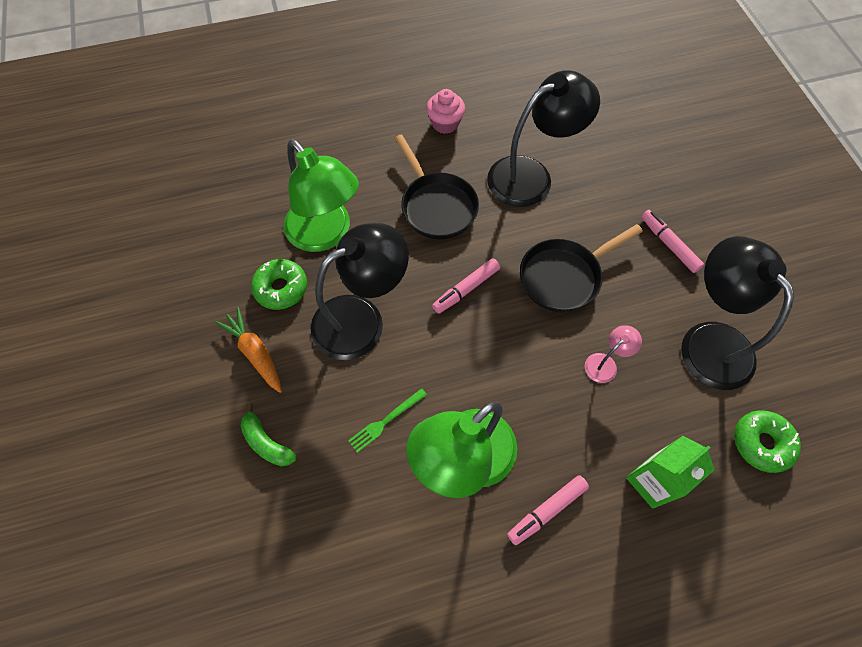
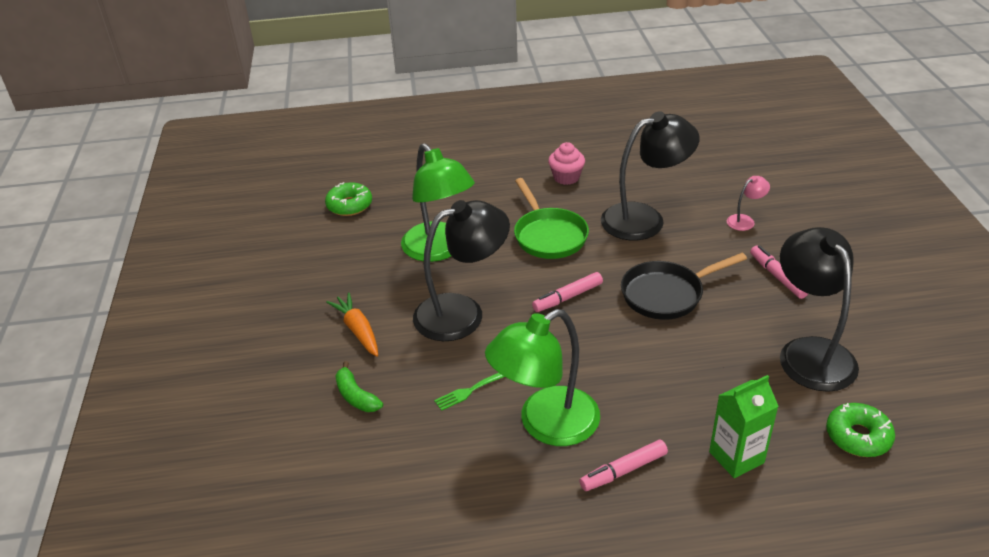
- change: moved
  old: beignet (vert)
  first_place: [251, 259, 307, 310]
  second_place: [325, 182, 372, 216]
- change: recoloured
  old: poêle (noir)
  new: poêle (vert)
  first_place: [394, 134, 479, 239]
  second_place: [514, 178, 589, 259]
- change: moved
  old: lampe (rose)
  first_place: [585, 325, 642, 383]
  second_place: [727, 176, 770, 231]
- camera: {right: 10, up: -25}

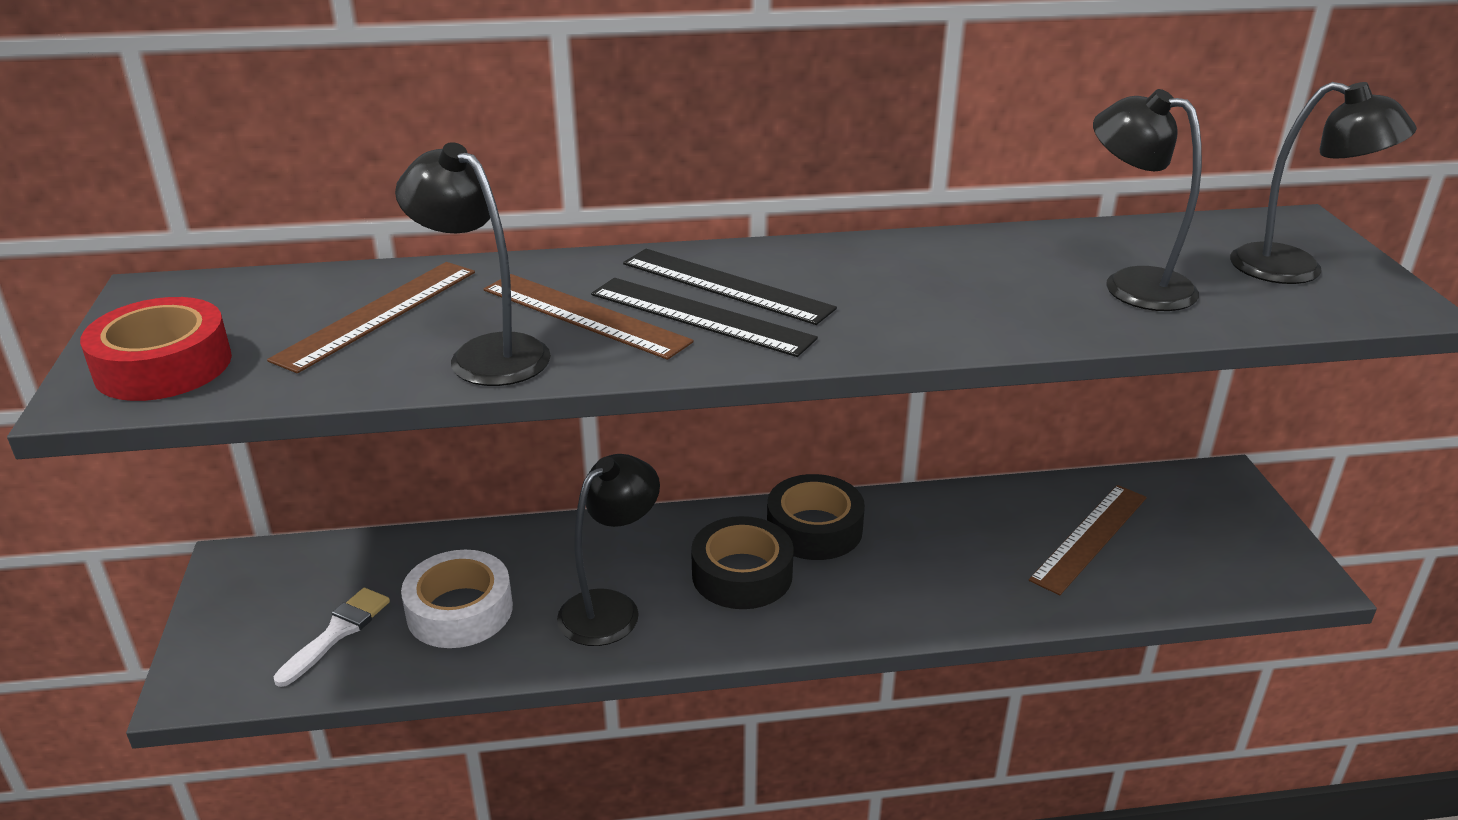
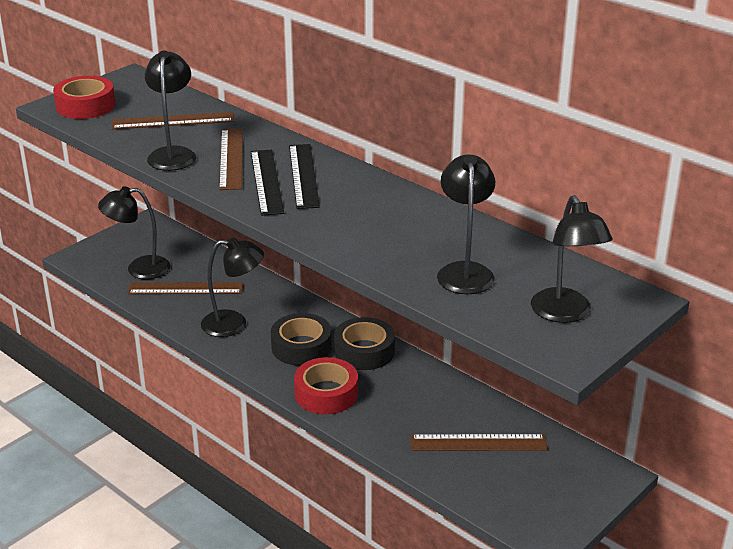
- change: replaced
  old: pinceau (blanc)
  new: lampe (noir)
  first_place: [274, 588, 390, 687]
  second_place: [98, 186, 171, 279]
- change: replaced
  old: ruban adhésif (blanc)
  new: règle (marron)
  first_place: [401, 550, 513, 648]
  second_place: [128, 282, 243, 294]
- change: added
  new: ruban adhésif (rouge)
  second_place: [294, 357, 358, 414]
- camera: {right: 50, up: 0}

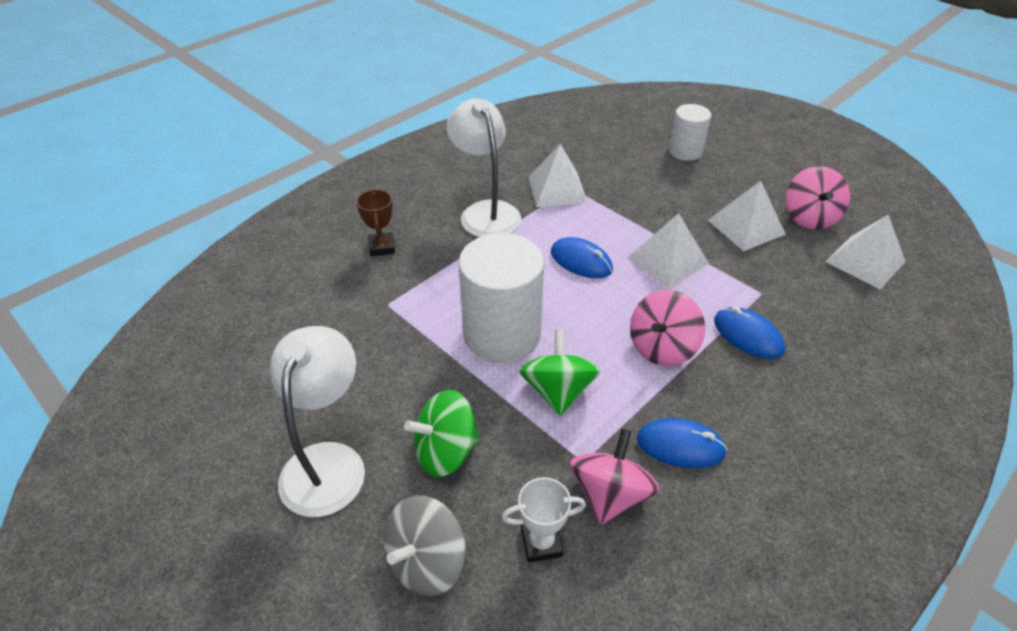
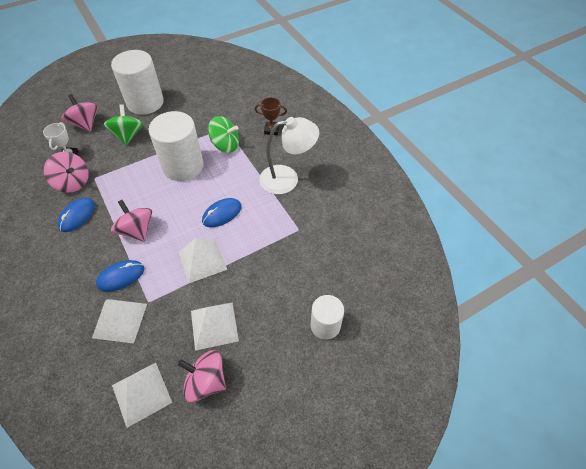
- change: recoloured
  old: toupie (gris)
  new: toupie (rose)
  first_place: [384, 495, 466, 596]
  second_place: [62, 94, 98, 132]
- change: moved
  old: pyramide (blanc)
  first_place: [529, 144, 588, 207]
  second_place: [92, 299, 147, 344]
- change: replaced
  old: lampe (blanc)
  new: cylindre (blanc)
  first_place: [270, 326, 365, 517]
  second_place: [111, 50, 164, 115]
- change: moved
  old: toupie (vert)
  first_place: [520, 330, 600, 416]
  second_place: [208, 116, 239, 153]
- camera: {right: 105, up: 10}

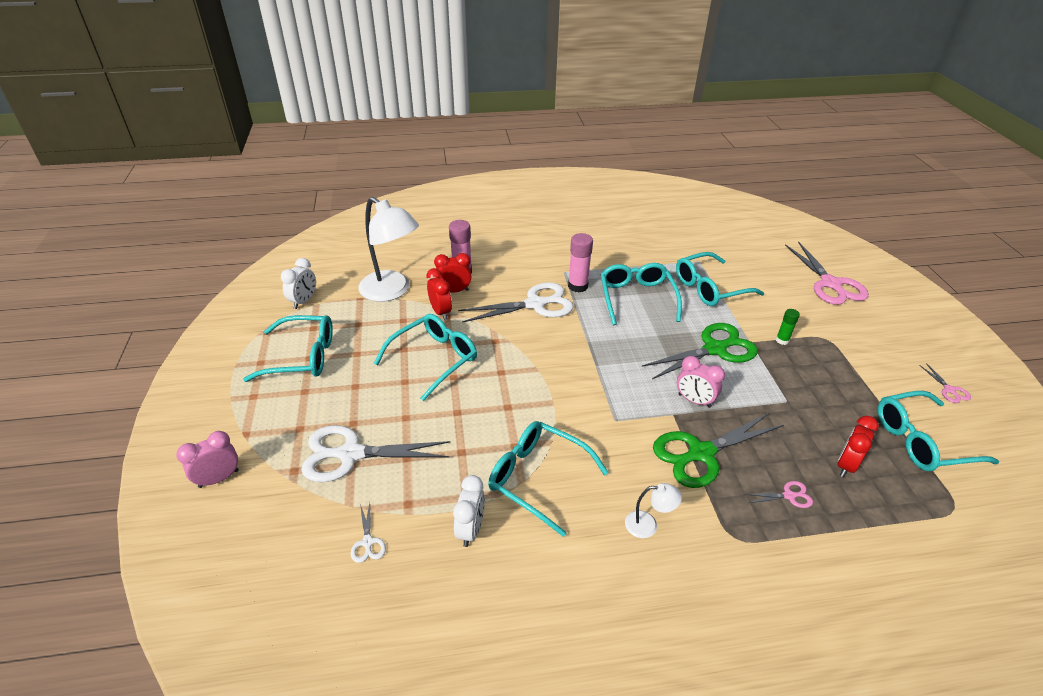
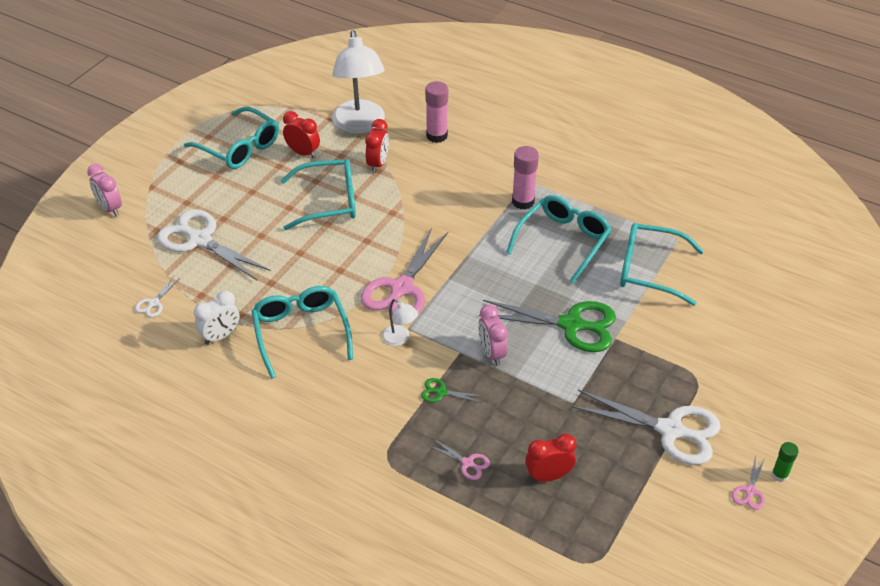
- change: turned
  old: réveil (rose)
  first_place: [176, 431, 239, 488]
  second_place: [87, 164, 122, 216]
  degrees: -135
- change: moved
  old: réveil (rouge)
  first_place: [434, 253, 471, 293]
  second_place: [283, 111, 320, 158]
- change: moved
  old: ciseaux (rose)
  first_place: [785, 241, 869, 305]
  second_place: [361, 227, 448, 316]
- change: moved
  old: lampe (blanc)
  first_place: [625, 483, 682, 538]
  second_place: [382, 299, 418, 346]
- change: resized
  old: ciseaux (vert)
  first_place: [653, 413, 784, 488]
  second_place: [421, 378, 483, 403]
  factor: 0.43
- change: moved
  old: ciseaux (blanc)
  first_place: [458, 282, 573, 323]
  second_place: [571, 390, 721, 465]
- change: moved
  old: bâton de colle (vert)
  first_place: [776, 309, 800, 345]
  second_place: [771, 442, 799, 482]
- change: removed
  old: réveil (blanc)
  first_place: [281, 258, 316, 309]
- change: removed
  old: lunettes (turquoise)
  first_place: [878, 391, 1000, 472]
- camera: {right: 40, up: 5}

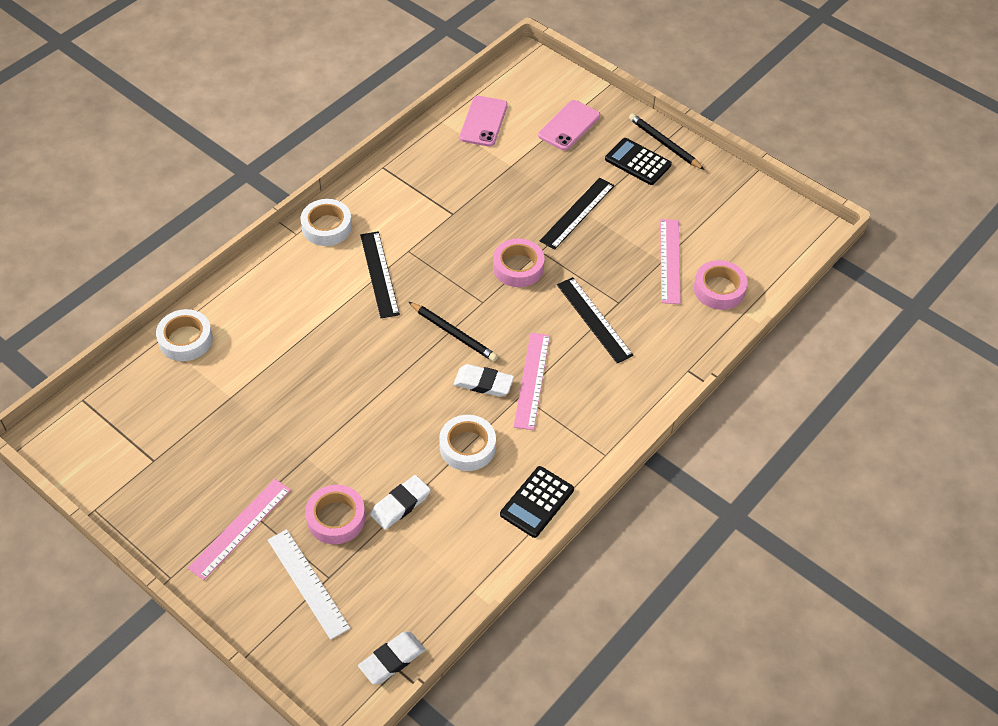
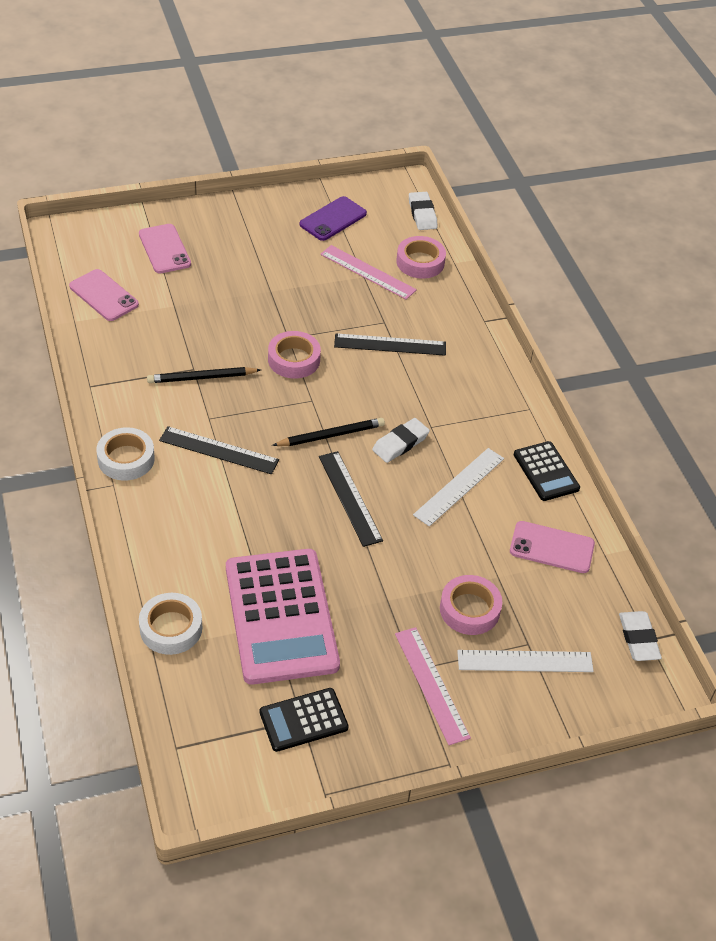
- change: moved
  old: crayon (noir)
  first_place: [629, 113, 705, 170]
  second_place: [147, 367, 261, 383]
- change: added
  new: calculatrice (rose)
  second_place: [226, 549, 340, 685]
- change: moved
  old: calculatrice (noir)
  first_place: [605, 138, 672, 185]
  second_place: [260, 688, 348, 752]
- change: added
  new: téléphone (violet)
  second_place: [300, 196, 367, 241]
- change: moved
  old: règle (noir)
  first_place: [540, 178, 614, 250]
  second_place: [319, 451, 383, 547]
- change: moved
  old: gomme (blanc)
  first_place: [370, 475, 431, 530]
  second_place: [409, 192, 438, 230]
- change: replaced
  old: ruban adhésif (blanc)
  new: règle (blanc)
  first_place: [439, 415, 496, 471]
  second_place: [413, 448, 504, 526]
- change: added
  new: téléphone (rose)
  second_place: [510, 521, 595, 573]
- change: removed
  old: règle (rose)
  first_place: [514, 333, 550, 430]
- camera: {right: -60, up: -5}

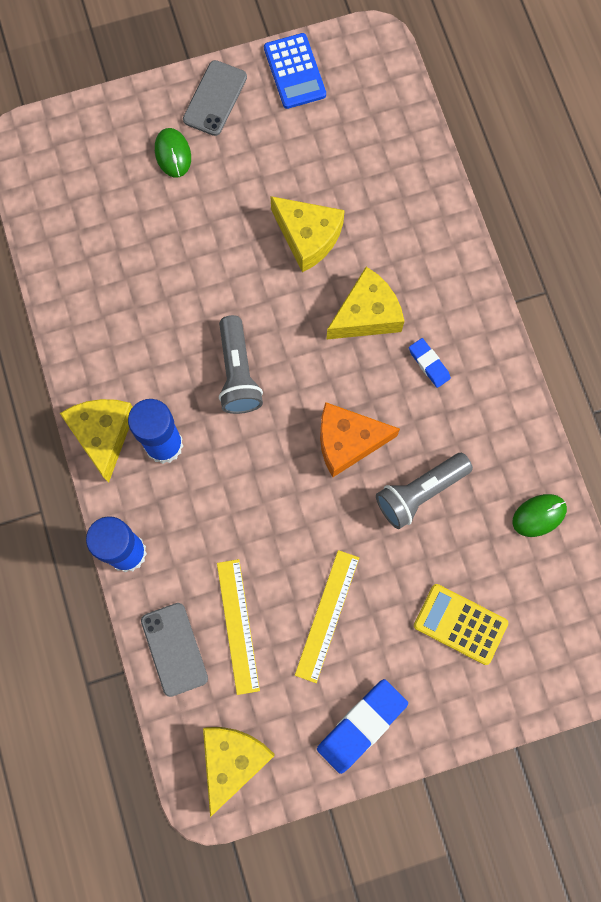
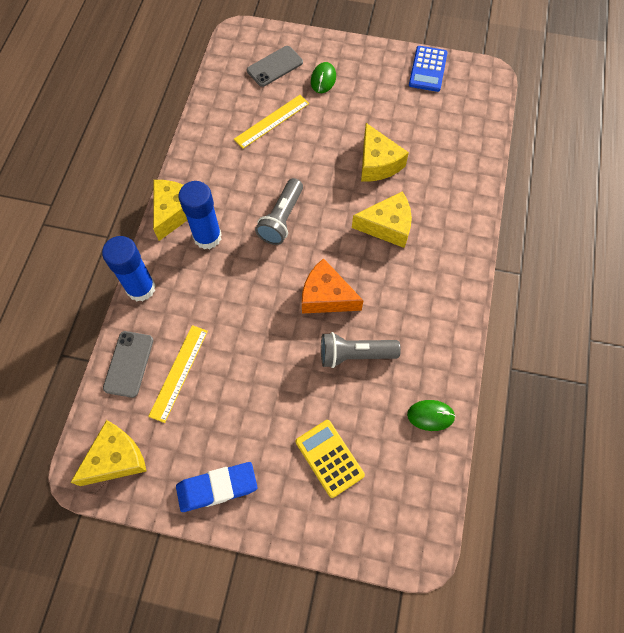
- change: moved
  old: règle (jaune)
  first_place: [295, 550, 359, 683]
  second_place: [234, 95, 309, 149]
- change: moved
  old: téléphone (gris)
  first_place: [183, 60, 247, 136]
  second_place: [247, 46, 303, 87]
- change: removed
  old: gomme (bleu)
  first_place: [409, 338, 451, 388]
- camera: {right: 30, up: -10}

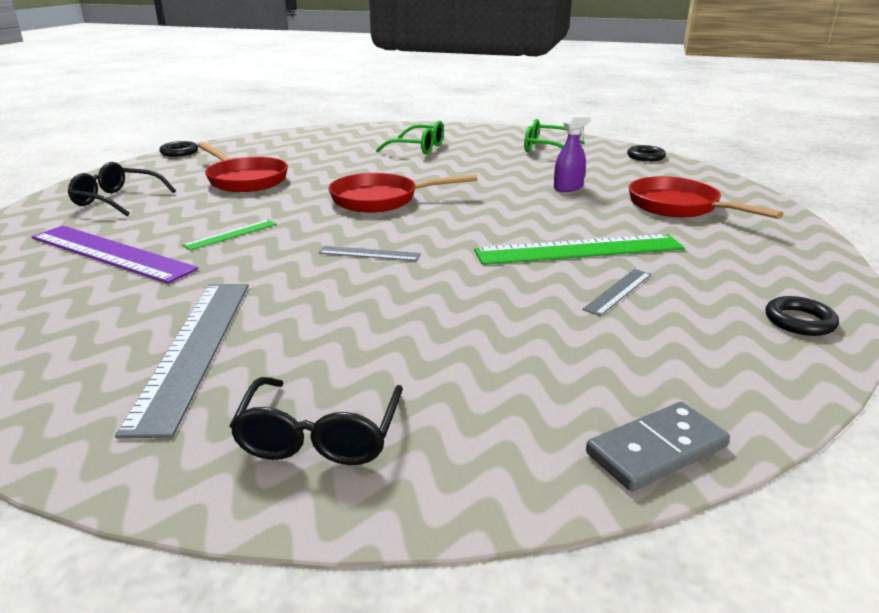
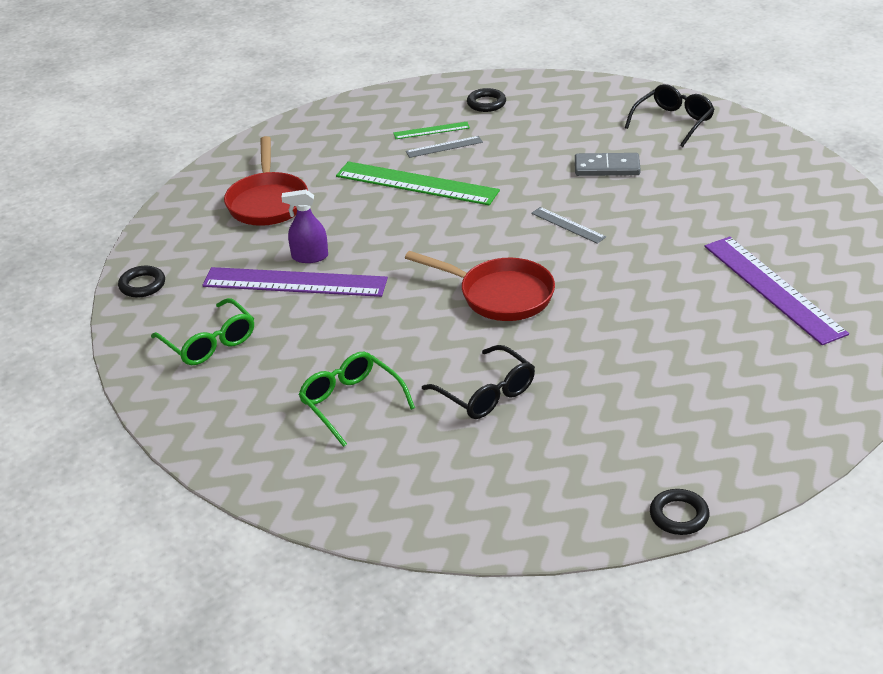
- change: added
  new: règle (violet)
  second_place: [202, 267, 388, 297]
- change: moved
  old: règle (vert)
  first_place: [182, 220, 276, 251]
  second_place: [393, 122, 470, 139]
- change: moved
  old: lunettes (noir)
  first_place: [68, 162, 176, 216]
  second_place: [422, 345, 535, 419]
- change: moved
  old: anneau (noir)
  first_place: [765, 296, 839, 336]
  second_place: [467, 88, 506, 112]
- change: moved
  old: domino (gris)
  first_place: [586, 402, 730, 491]
  second_place: [575, 153, 641, 176]
- change: removed
  old: règle (gris)
  first_place: [115, 284, 249, 439]
- change: removed
  old: poêle (rouge)
  first_place: [197, 142, 288, 192]
- camera: {right: -145, up: 10}

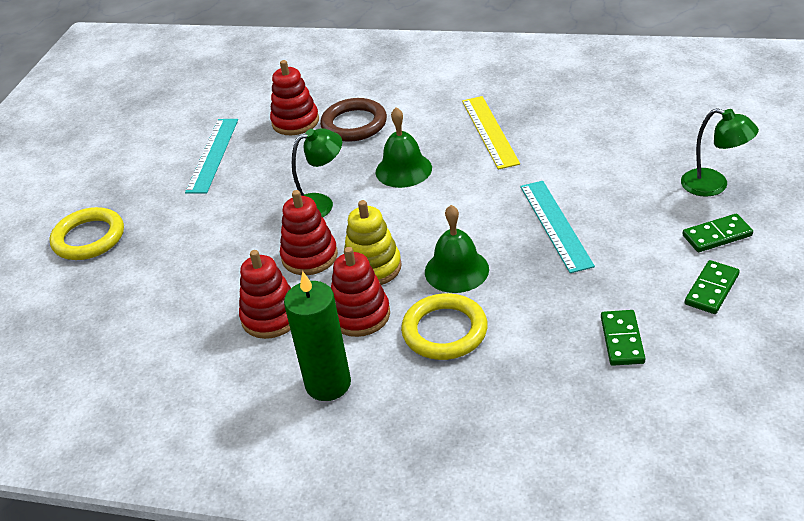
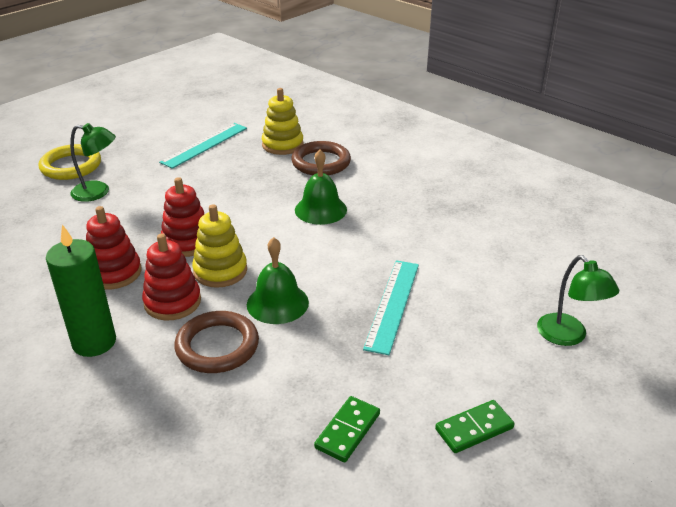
- change: moved
  old: lampe (vert)
  first_place: [292, 128, 342, 217]
  second_place: [70, 123, 116, 202]
- change: recoloured
  old: anneau (jaune)
  new: anneau (marron)
  first_place: [401, 293, 488, 360]
  second_place: [174, 311, 259, 373]
- change: recoloured
  old: jouet à empiler (rouge)
  new: jouet à empiler (jaune)
  first_place: [270, 60, 319, 135]
  second_place: [262, 88, 303, 155]
- change: removed
  old: règle (jaune)
  first_place: [462, 96, 520, 170]
- change: removed
  old: domino (vert)
  first_place: [682, 214, 753, 252]
- camera: {right: 25, up: -5}

